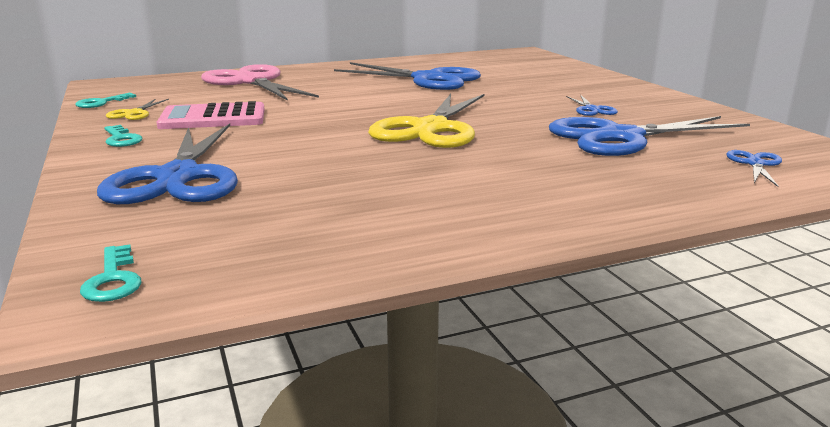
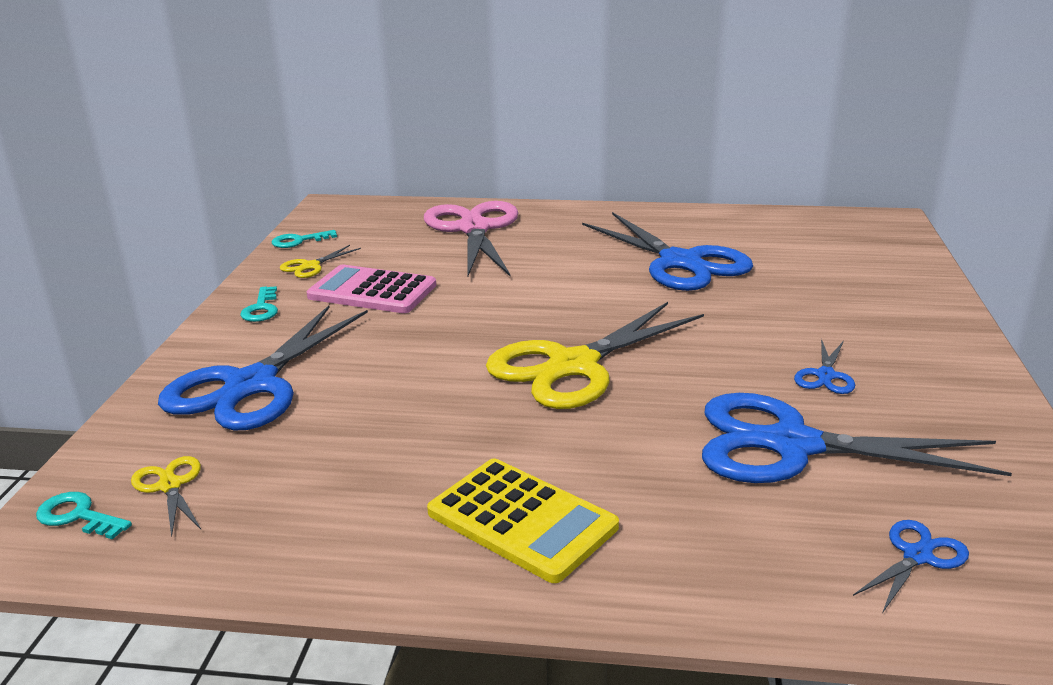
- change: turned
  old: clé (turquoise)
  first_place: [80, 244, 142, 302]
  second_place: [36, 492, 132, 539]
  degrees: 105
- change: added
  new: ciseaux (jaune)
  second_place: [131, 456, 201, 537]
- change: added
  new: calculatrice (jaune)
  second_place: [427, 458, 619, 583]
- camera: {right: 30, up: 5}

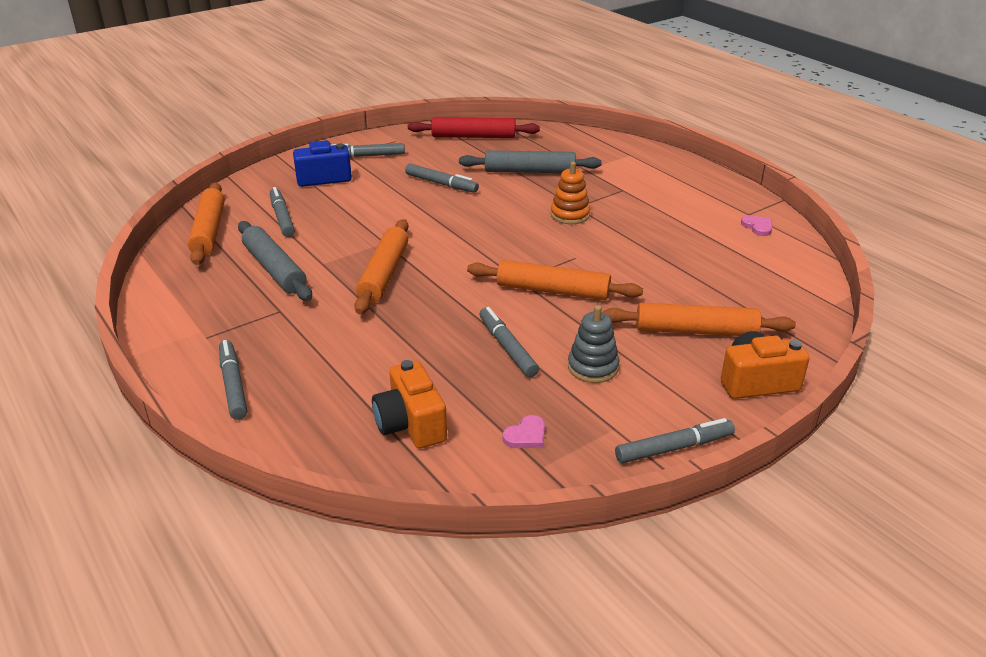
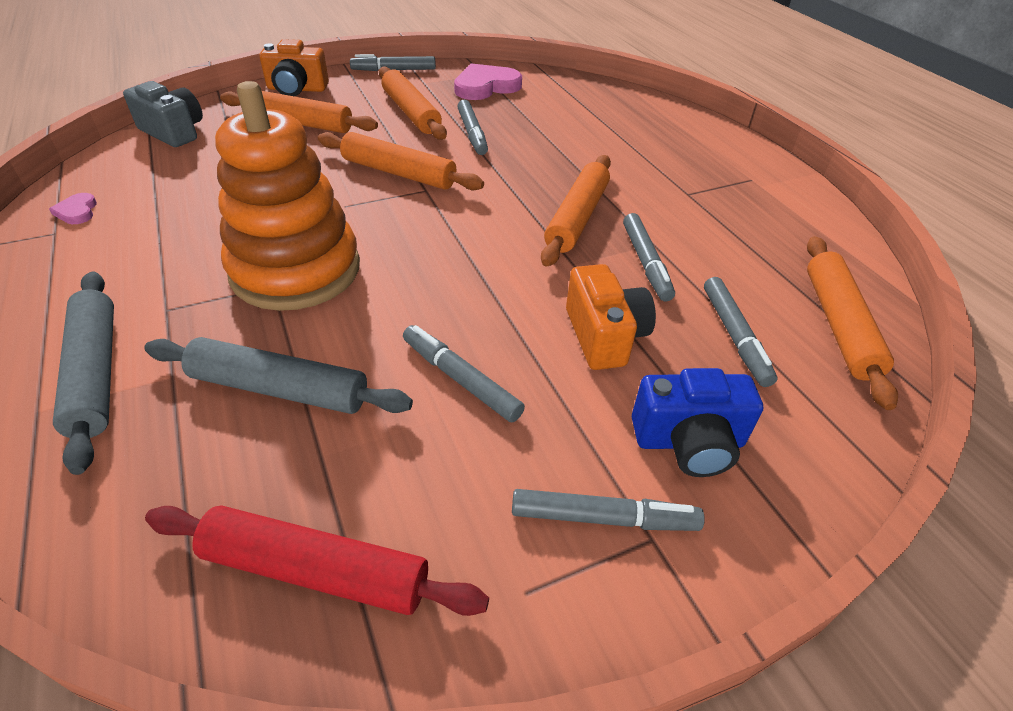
- change: moved
  old: rouleau à pâtisserie (gris)
  first_place: [238, 221, 312, 301]
  second_place: [53, 272, 114, 475]
- change: added
  new: appareil photo (gris)
  second_place: [123, 81, 203, 147]
- change: resized
  old: jouet à empiler (orange)
  first_place: [551, 162, 590, 224]
  second_place: [215, 81, 360, 311]
  factor: 2.15
- change: replaced
  old: jouet à empiler (gris)
  new: rouleau à pâtisserie (orange)
  first_place: [568, 305, 619, 383]
  second_place: [379, 66, 447, 140]
- change: resized
  old: cœur (rose)
  first_place: [502, 415, 545, 448]
  second_place: [454, 63, 522, 100]
  factor: 2.11
- change: moved
  old: appareil photo (orange)
  first_place: [372, 360, 447, 449]
  second_place: [566, 264, 656, 370]
- change: moved
  old: feutre (gris)
  first_place: [219, 340, 247, 420]
  second_place: [623, 213, 675, 302]
- camera: {right: -170, up: 10}

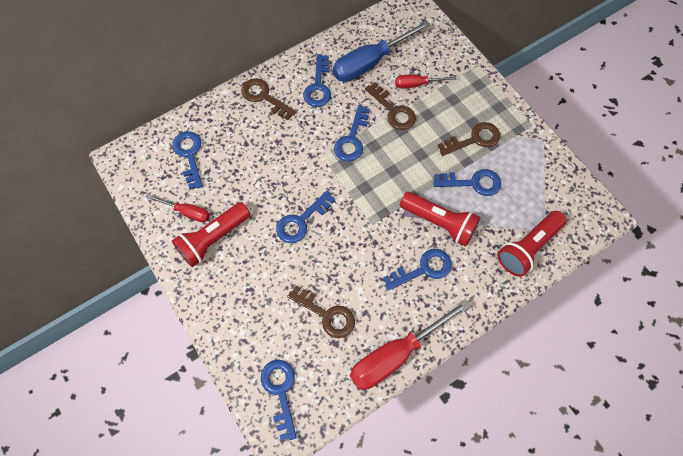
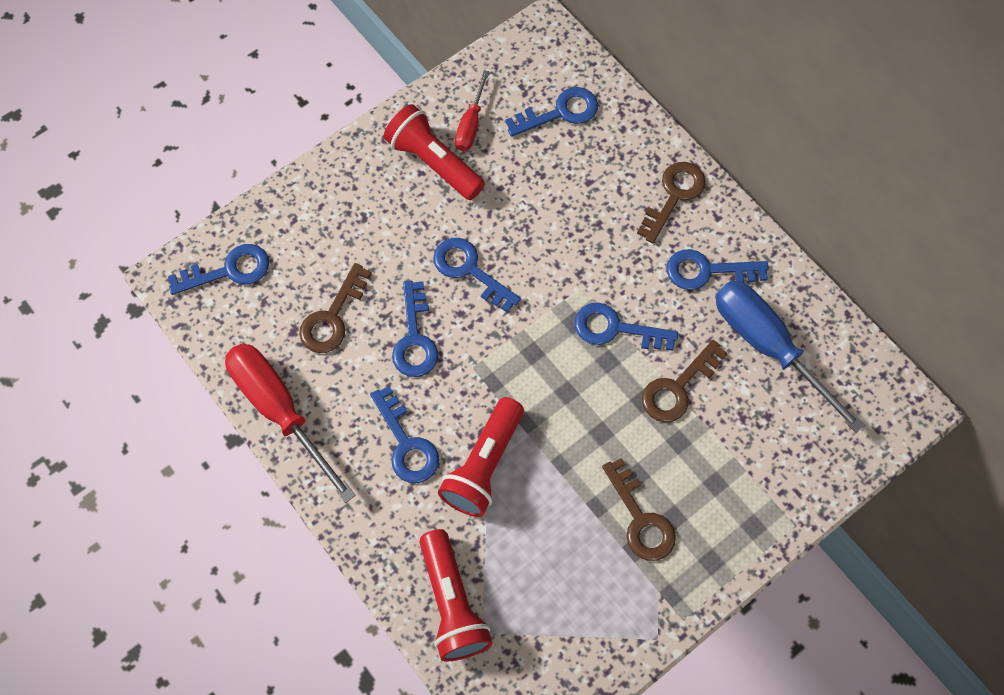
- change: moved
  old: clé (bleu)
  first_place: [433, 169, 501, 196]
  second_place: [392, 281, 438, 377]
- change: turned
  old: lampe de poche (rouge)
  first_place: [497, 211, 567, 277]
  second_place: [419, 529, 493, 662]
  degrees: -150
- change: removed
  old: tournevis (rouge)
  first_place: [395, 74, 456, 88]
- camera: {right: 85, up: 0}

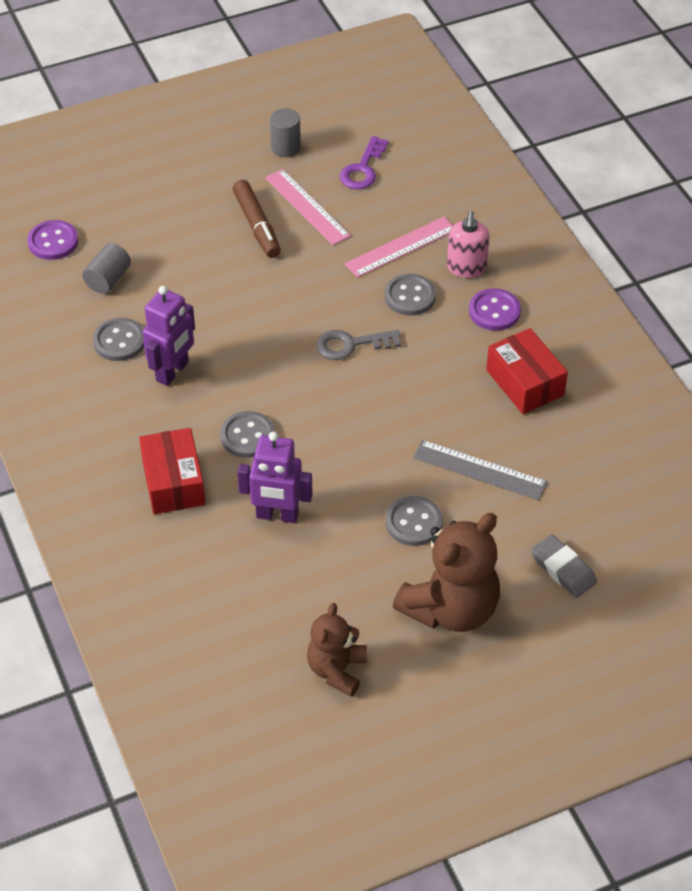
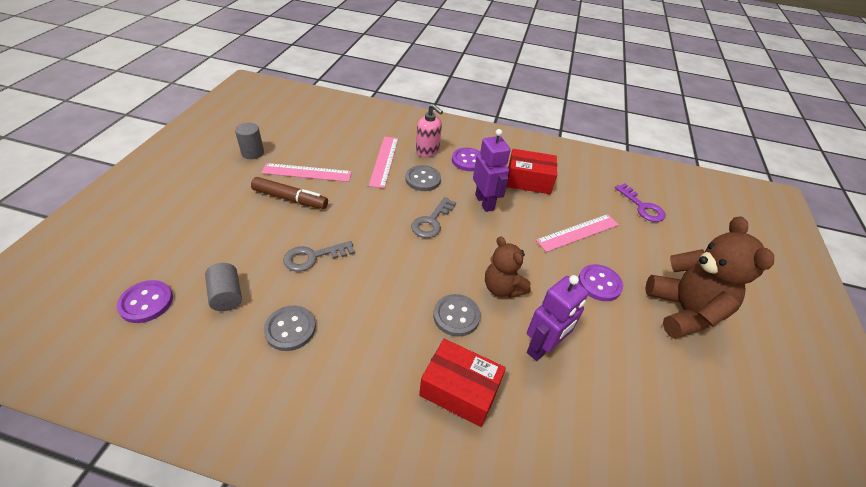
- change: added
  new: clé (gris)
  second_place: [283, 241, 355, 272]
- change: moved
  old: robot (violet)
  first_place: [143, 286, 195, 386]
  second_place: [473, 129, 511, 212]
- change: moved
  old: ours en peluche (marron)
  first_place: [307, 603, 367, 697]
  second_place: [485, 236, 531, 298]
- change: recoloured
  old: règle (gris)
  new: règle (rose)
  first_place: [413, 440, 547, 500]
  second_place: [536, 214, 619, 252]
- change: recoloured
  old: bouton (gris)
  new: bouton (violet)
  first_place: [386, 496, 443, 546]
  second_place: [578, 264, 623, 301]
- change: moved
  old: clé (violet)
  first_place: [340, 136, 388, 189]
  second_place: [615, 183, 666, 222]
- change: removed
  old: gomme (gris)
  first_place: [531, 534, 597, 598]
- camera: {right: -55, up: -5}

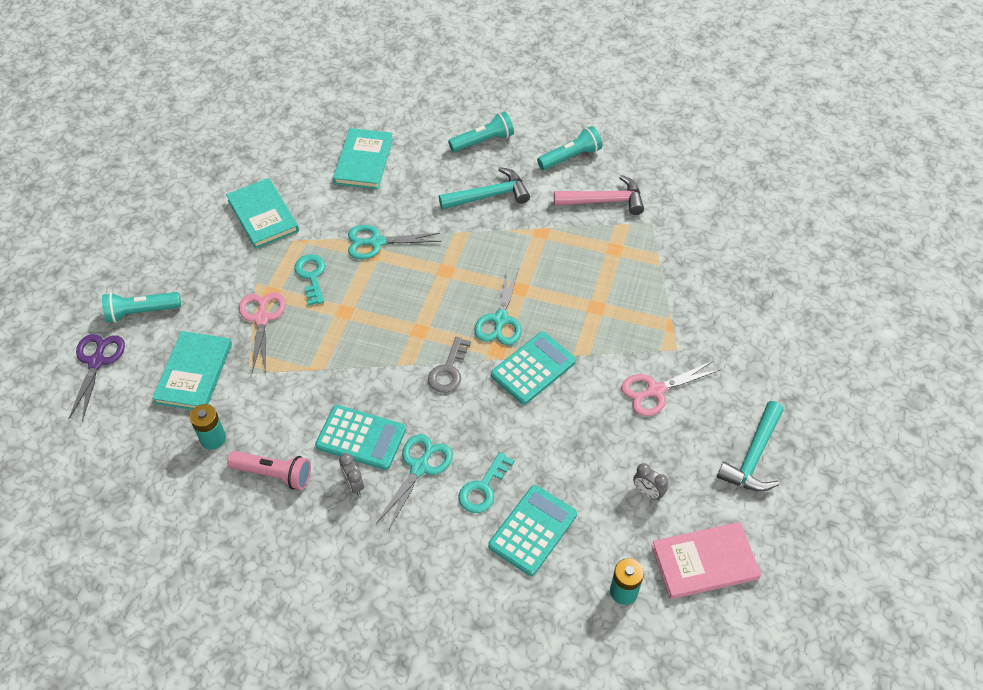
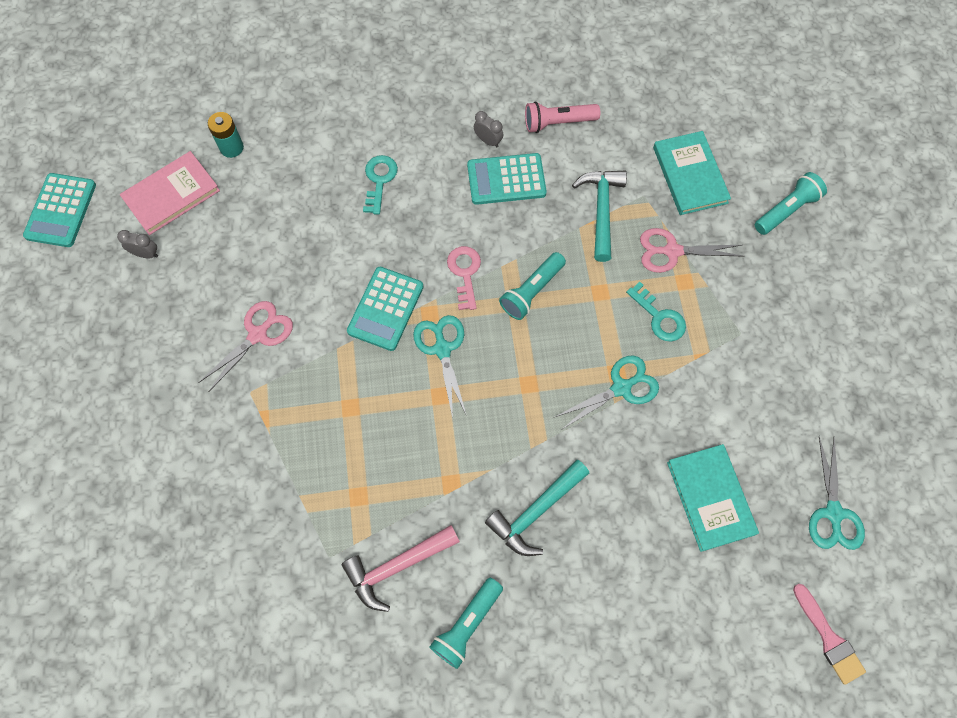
- change: moved
  old: calculatrice (turquoise)
  first_place: [488, 485, 577, 576]
  second_place: [23, 173, 96, 247]
- change: moved
  old: réveil (gris)
  first_place: [633, 463, 668, 500]
  second_place: [117, 230, 158, 258]
- change: recoloured
  old: clé (gris)
  new: clé (rose)
  first_place: [428, 337, 471, 393]
  second_place: [447, 246, 481, 310]
- change: moved
  old: lampe de poche (turquoise)
  first_place: [448, 112, 514, 152]
  second_place: [499, 252, 566, 320]
- change: moved
  old: marteau (turquoise)
  first_place: [717, 401, 784, 492]
  second_place: [572, 171, 627, 262]
- change: turned
  old: ciseaux (rose)
  first_place: [239, 292, 286, 374]
  second_place: [640, 228, 745, 273]
  degrees: 120
- change: added
  new: pinceau (rose)
  second_place: [793, 584, 866, 685]
- change: moved
  old: ciseaux (turquoise)
  first_place: [376, 434, 453, 531]
  second_place: [809, 437, 865, 550]
- change: removed
  old: ciseaux (violet)
  first_place: [69, 334, 125, 421]
- change: removed
  old: pile (turquoise)
  first_place: [190, 404, 226, 450]
- change: removed
  old: livre (turquoise)
  first_place: [226, 178, 299, 249]
- camera: {right: 155, up: 15}

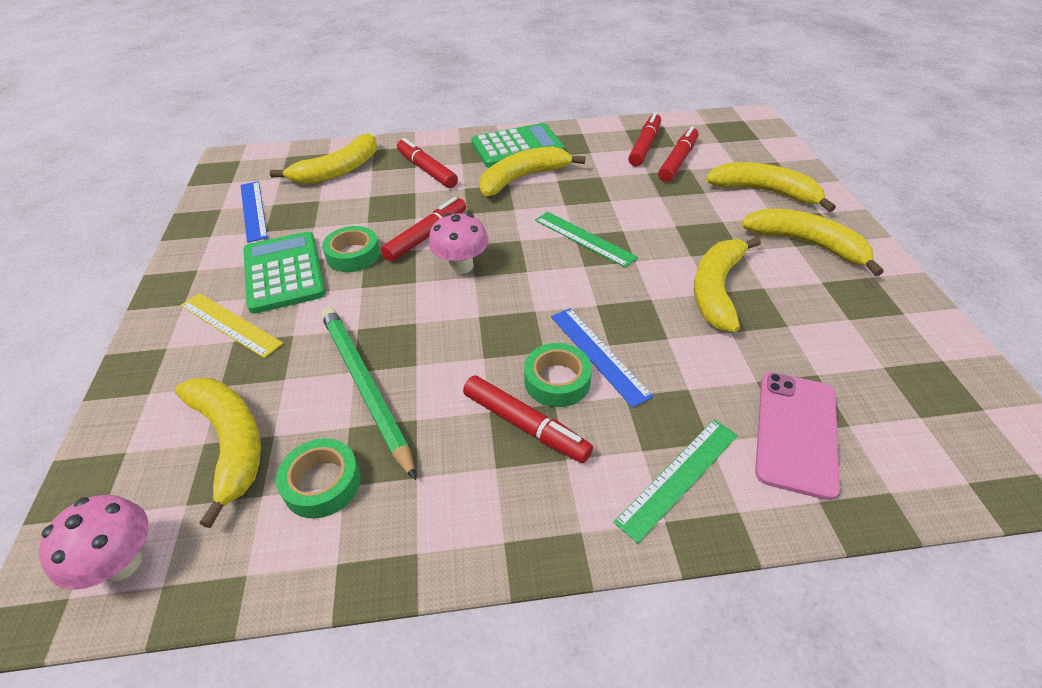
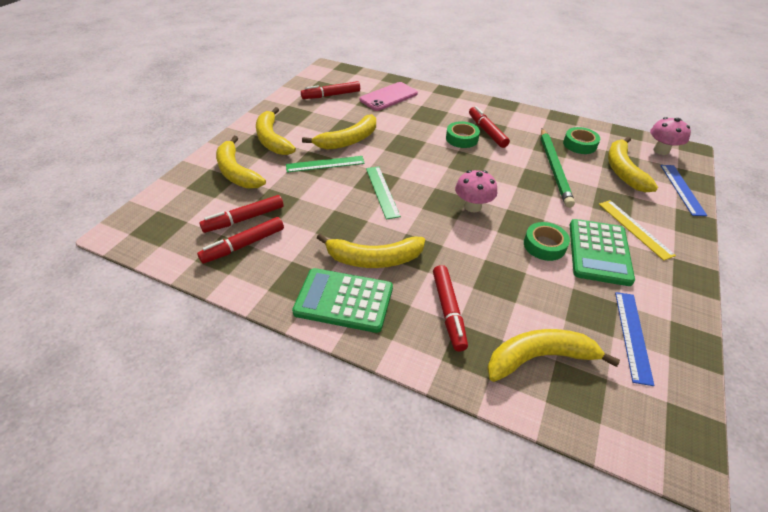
- change: moved
  old: règle (vert)
  first_place: [613, 419, 738, 543]
  second_place: [286, 156, 365, 173]
- change: moved
  old: feutre (rouge)
  first_place: [381, 197, 466, 262]
  second_place: [301, 81, 360, 99]
- change: moved
  old: règle (bleu)
  first_place: [551, 308, 654, 408]
  second_place: [660, 165, 707, 216]
- camera: {right: -150, up: 0}

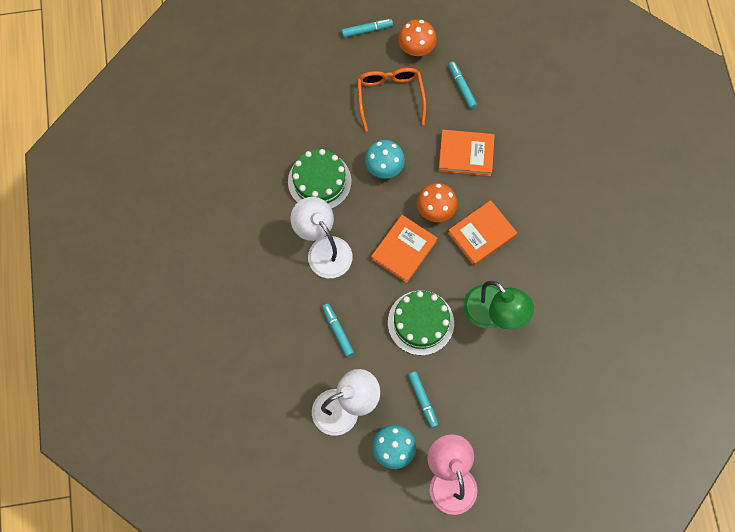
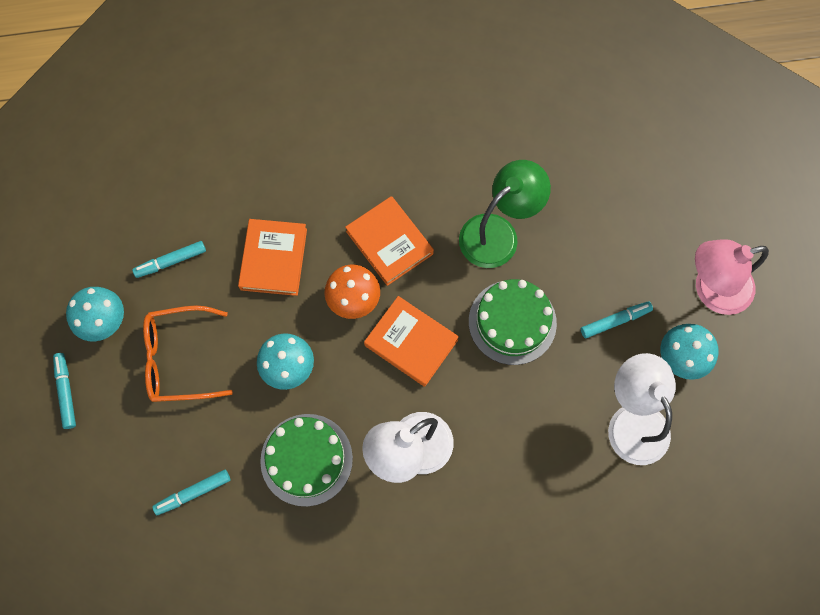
- change: recoloured
  old: champignon (orange)
  new: champignon (turquoise)
  first_place: [398, 19, 437, 56]
  second_place: [66, 287, 124, 341]
- change: moved
  old: feutre (turquoise)
  first_place: [322, 304, 354, 357]
  second_place: [152, 470, 230, 515]
- camera: {right: -90, up: 0}

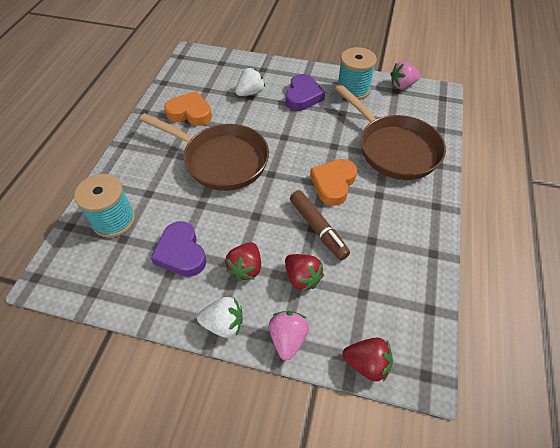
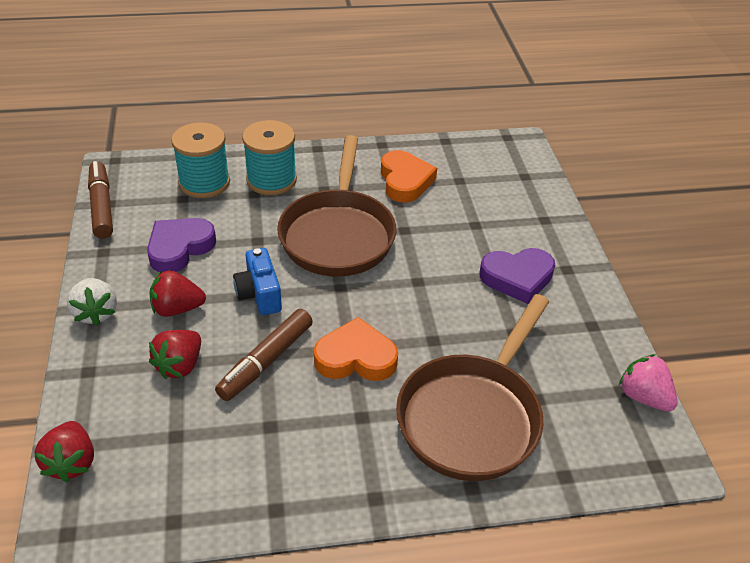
- change: added
  new: feutre (marron)
  second_place: [88, 161, 113, 239]
- change: added
  new: appareil photo (bleu)
  second_place: [233, 248, 282, 315]
- change: moved
  old: bobine (turquoise)
  first_place: [337, 47, 377, 100]
  second_place: [242, 120, 297, 195]
- change: removed
  old: fraise (blanc)
  first_place: [235, 68, 265, 96]
- change: removed
  old: fraise (rose)
  first_place: [269, 311, 309, 361]
- camera: {right: 65, up: -10}

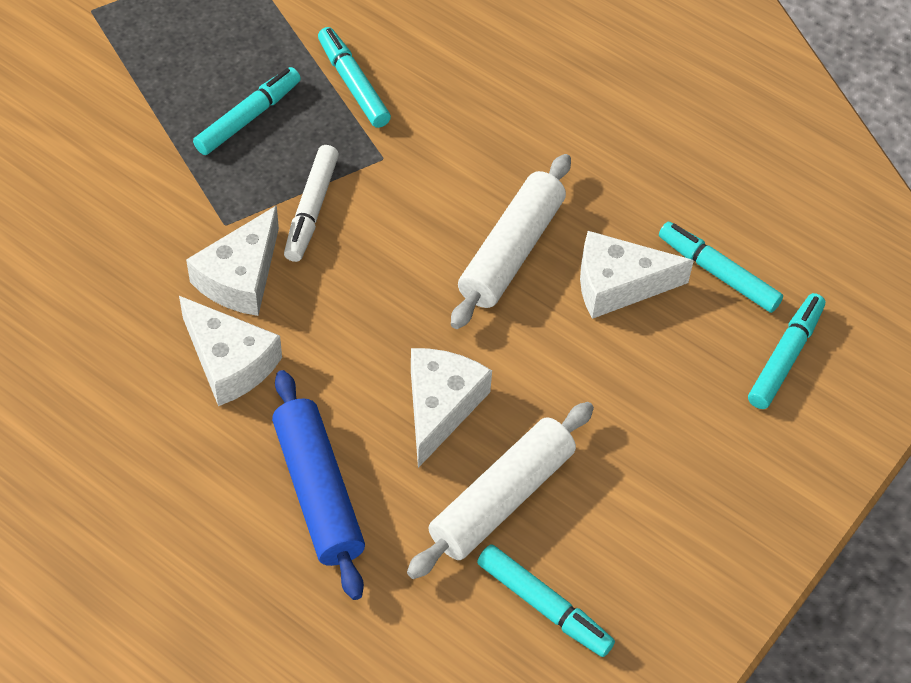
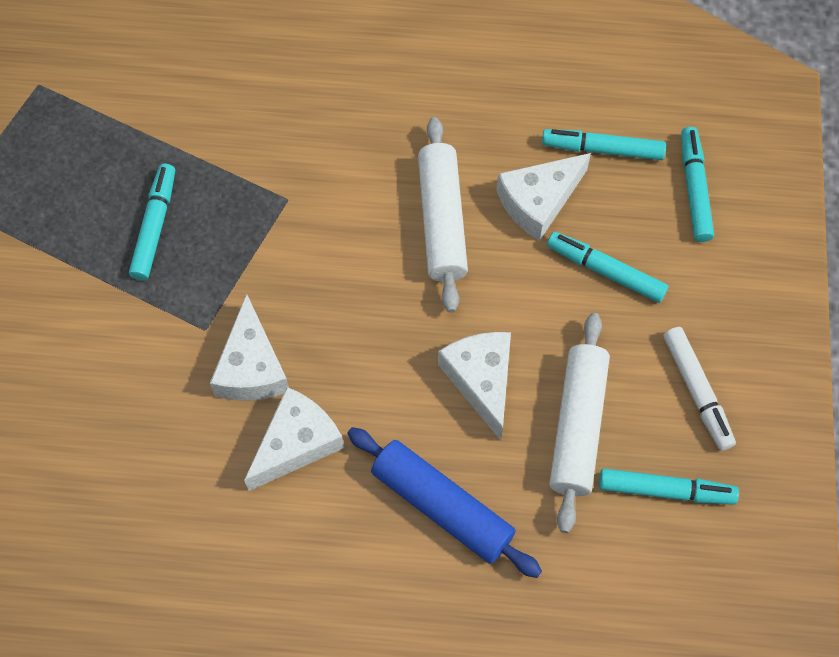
- change: turned
  old: fromage (blanc)
  first_place: [179, 296, 282, 406]
  second_place: [244, 387, 344, 491]
  degrees: -60
- change: moved
  old: feutre (turquoise)
  first_place: [318, 27, 391, 128]
  second_place: [547, 232, 668, 303]
- change: moved
  old: feutre (blanc)
  first_place: [284, 145, 339, 262]
  second_place: [664, 327, 736, 451]
- camera: {right: -30, up: 10}

